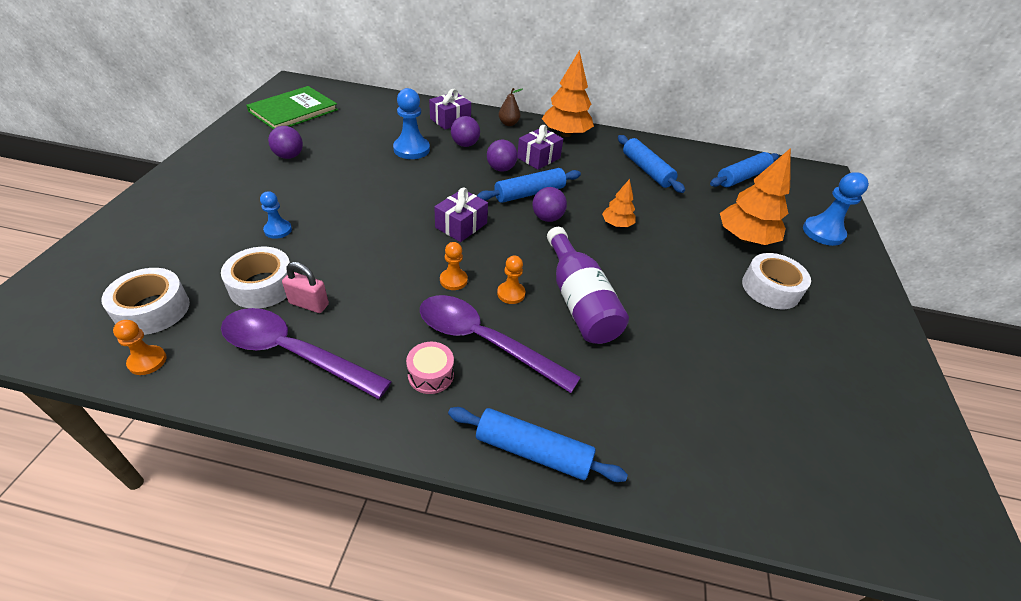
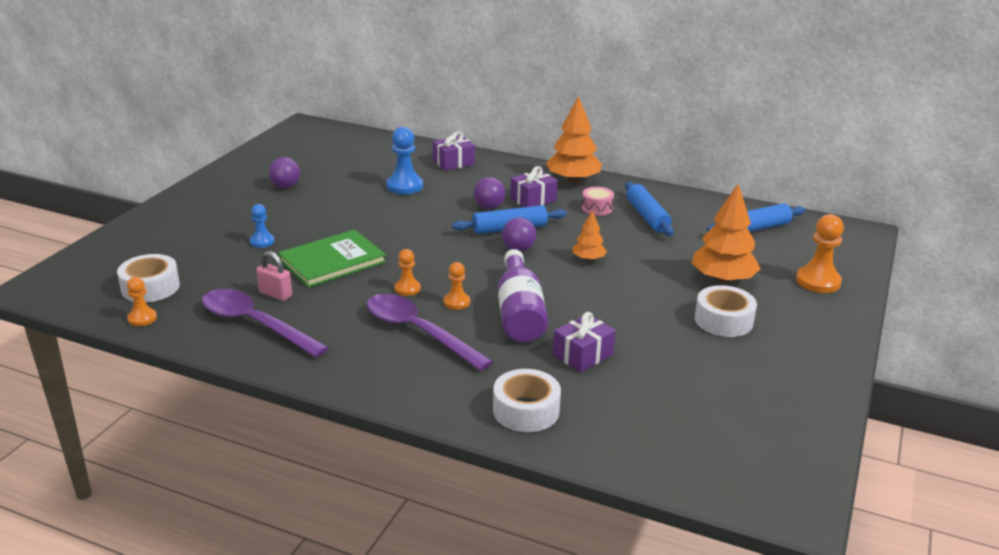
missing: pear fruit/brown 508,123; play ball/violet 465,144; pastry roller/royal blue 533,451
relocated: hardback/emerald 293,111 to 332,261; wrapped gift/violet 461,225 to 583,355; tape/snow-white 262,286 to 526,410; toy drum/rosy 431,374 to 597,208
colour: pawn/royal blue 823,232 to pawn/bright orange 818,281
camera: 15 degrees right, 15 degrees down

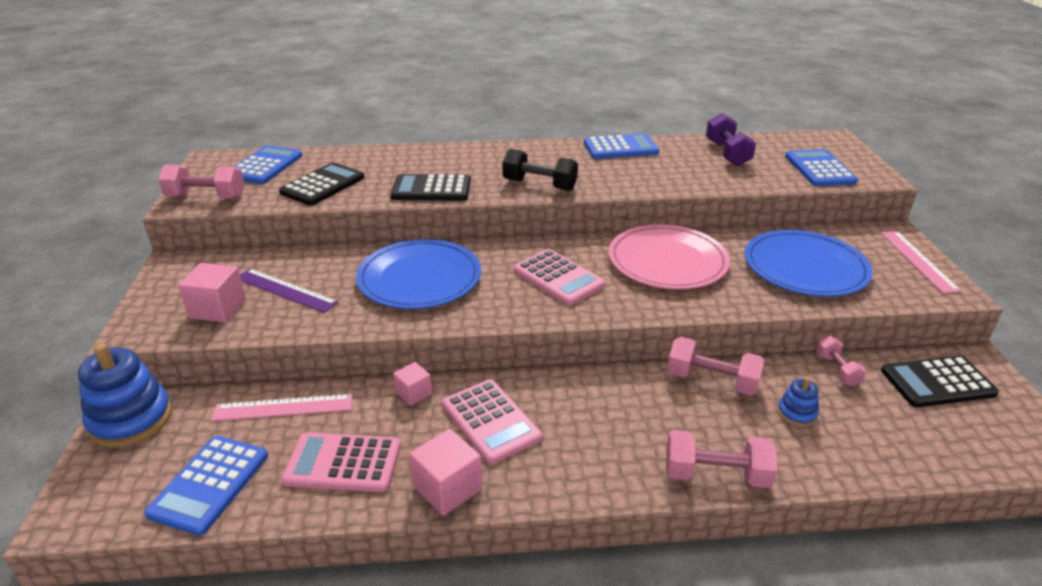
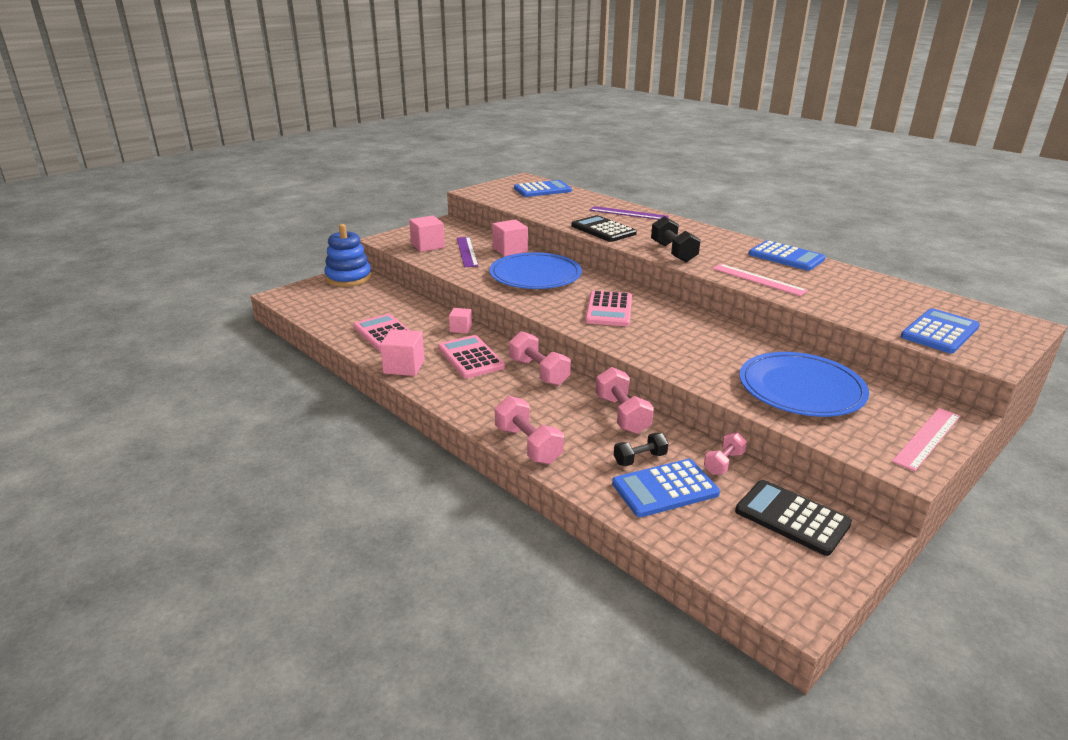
missing: dumbbell/violet 727,153; pocket calculator/ebony 322,185; dinner plate/rosy 667,261
appeared: straightedge/violet 628,213; cube/rosy 510,250
relocated: dumbbell/rosy 206,197 to 538,372; straightedge/rosy 283,407 to 758,279; pocket calculator/royal blue 209,484 to 665,489
exchanged: ring stacker/royal blue 796,413 to dumbbell/ebony 640,459
spun: pocket calculator/rosy 491,421 = 470,358 135 degrees clockwise
camera: 50 degrees right, 5 degrees down

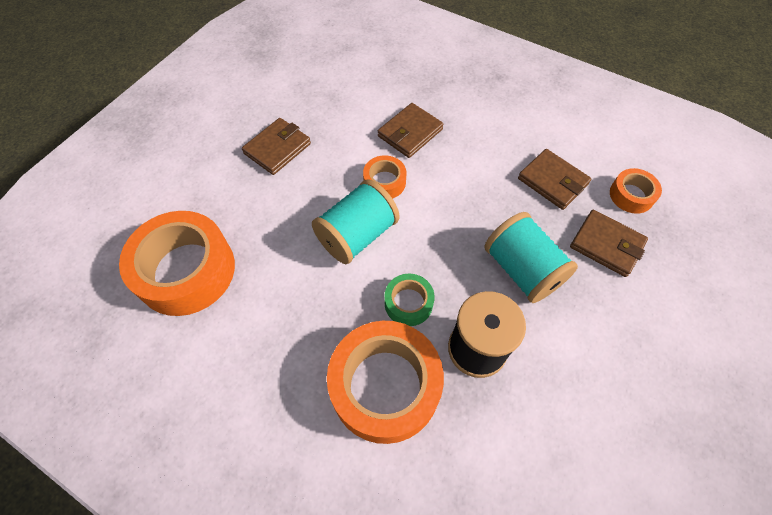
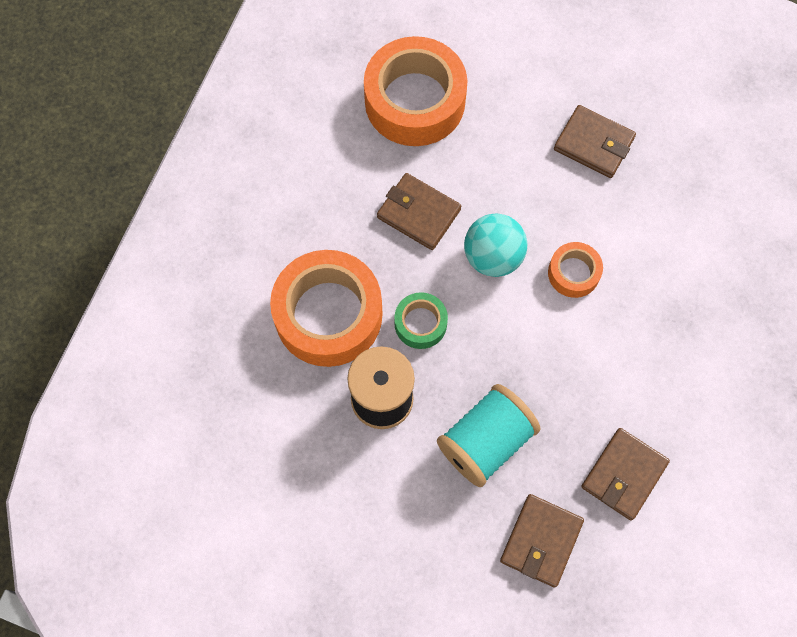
missing: tape/bright orange 631,195
relocated: wallet/brown 410,133 to 418,213
exchanged: spool/teal 357,235 to play ball/teal 493,256
camera: 80 degrees right, 10 degrees up

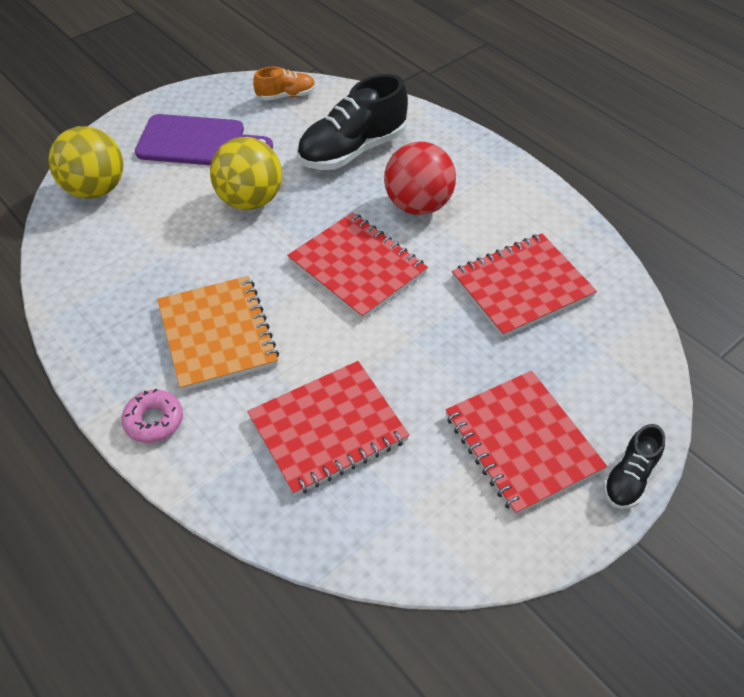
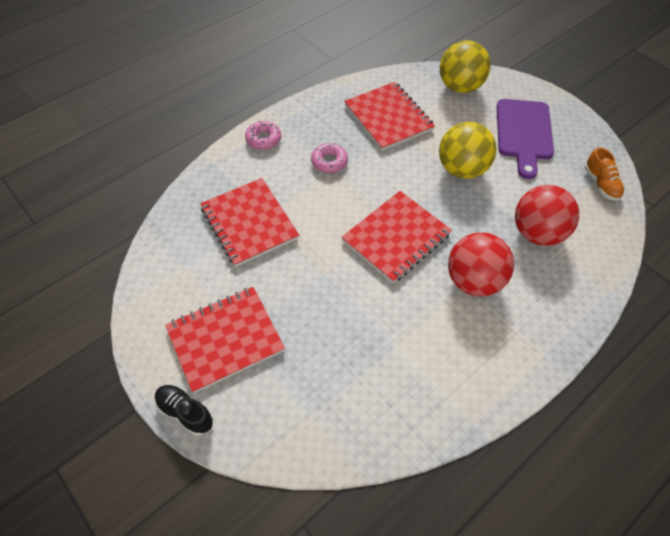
relocated: notepad/red 522,287 to 388,118
exchanged: sneaker/ebony 352,150 to play ball/red 537,233; notepad/bright orange 217,334 to glazed donut/rosy 329,162
camera: 90 degrees right, 5 degrees up

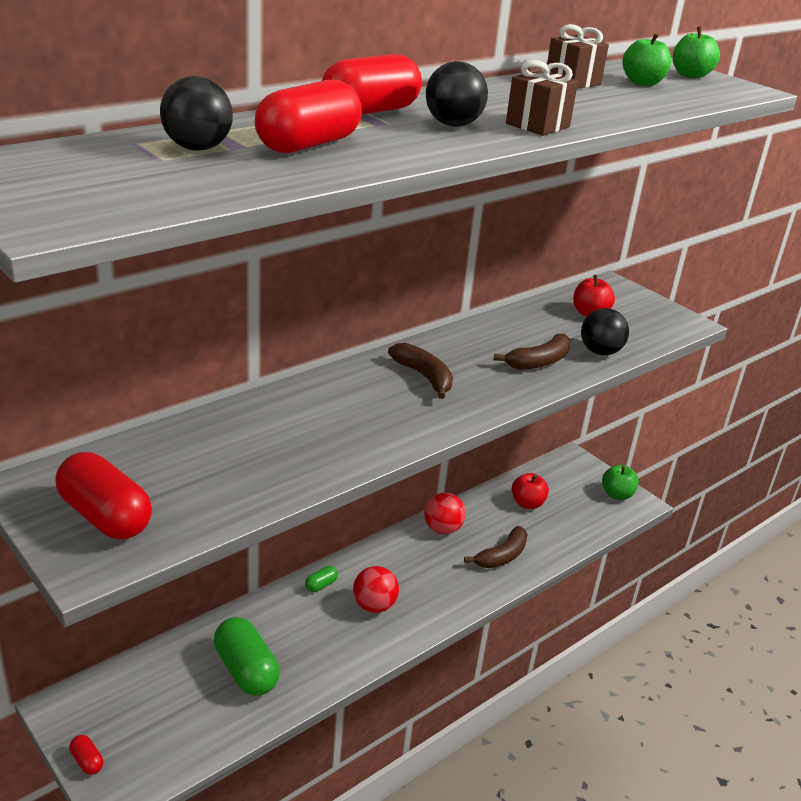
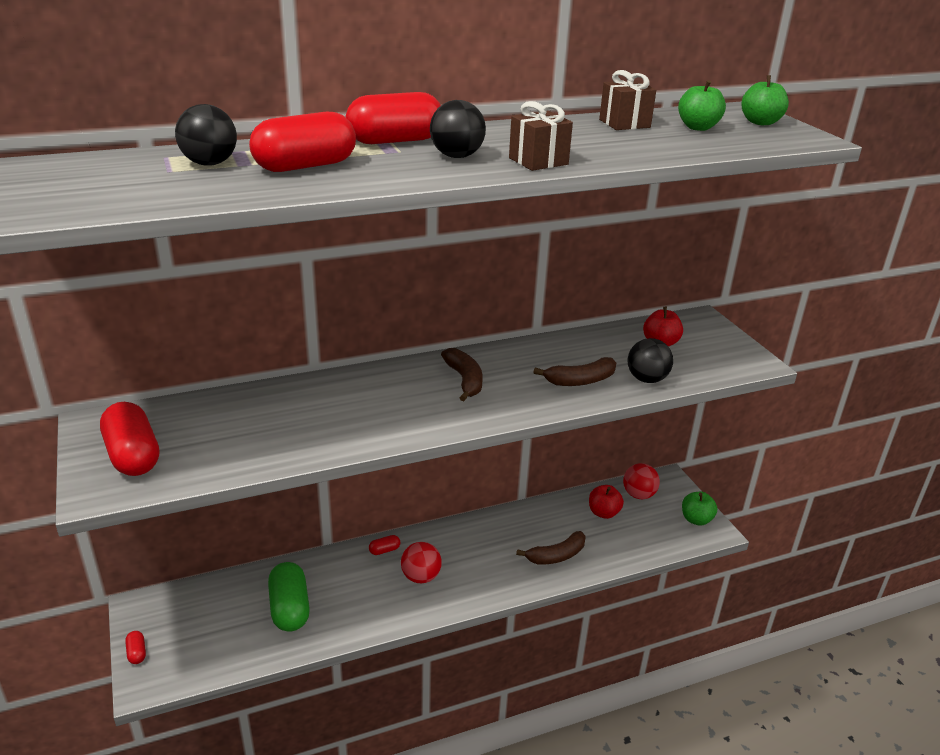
relocated: play ball/red 442,529 to 638,495
colour: pill shape/emerald 321,585 to pill shape/red 384,550
camera: 20 degrees right, 0 degrees up

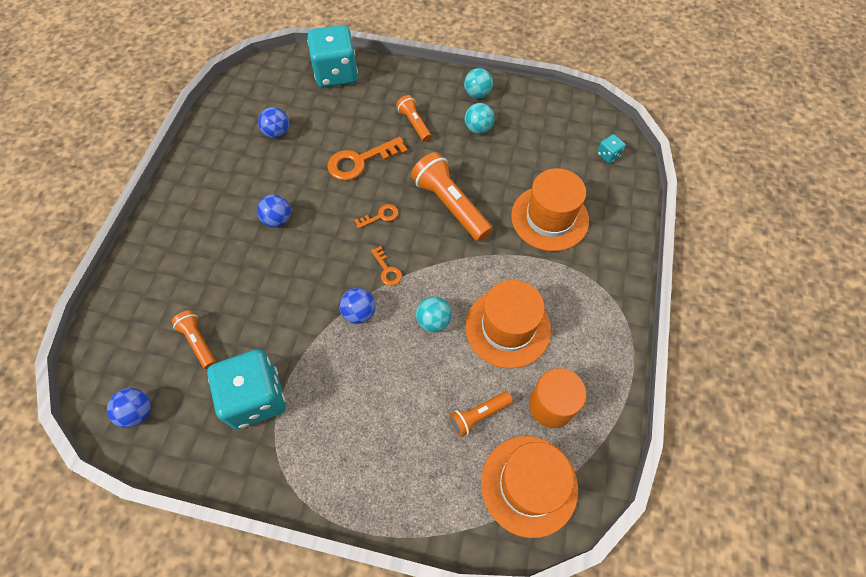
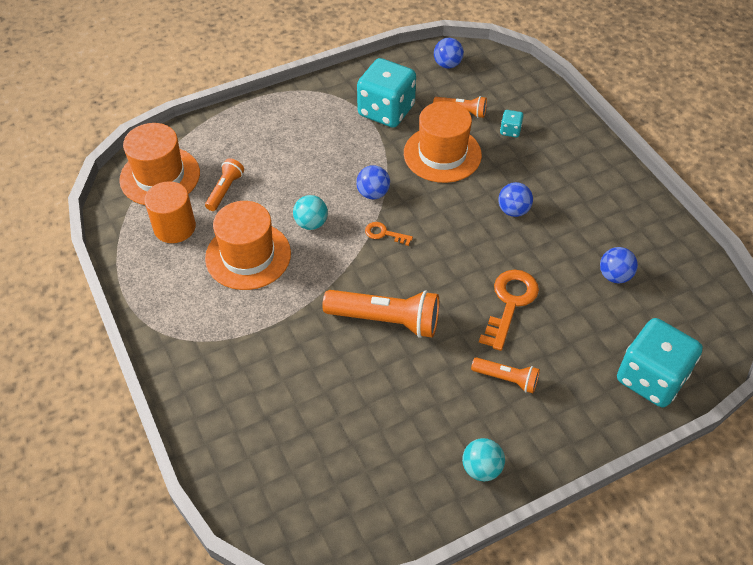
missing: play ball/teal 478,129; latchkey/bright orange 380,216
relocated: game die/teal 608,155 to 510,131; hat/bright orange 549,218 to 442,154
camera: 140 degrees right, 10 degrees down

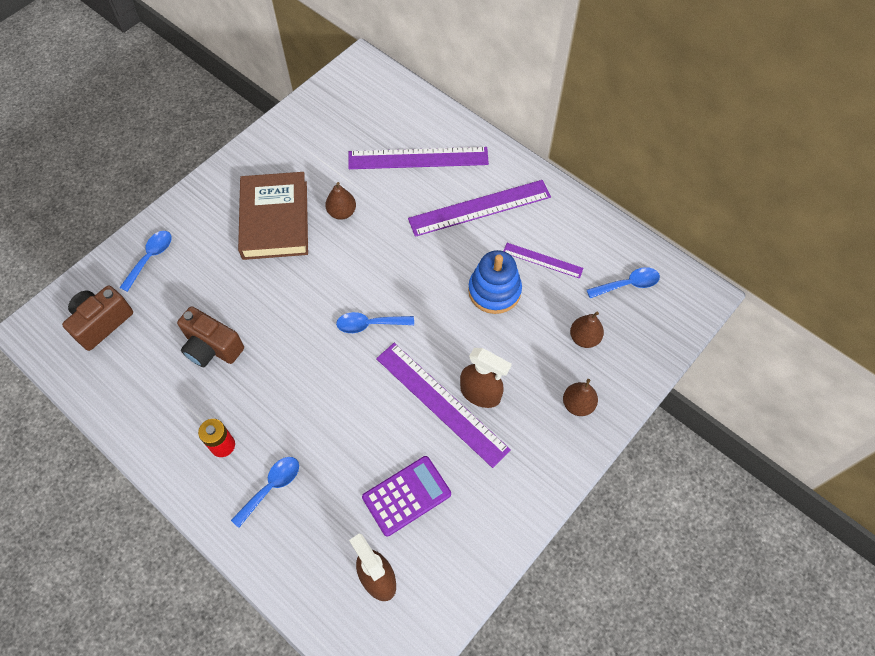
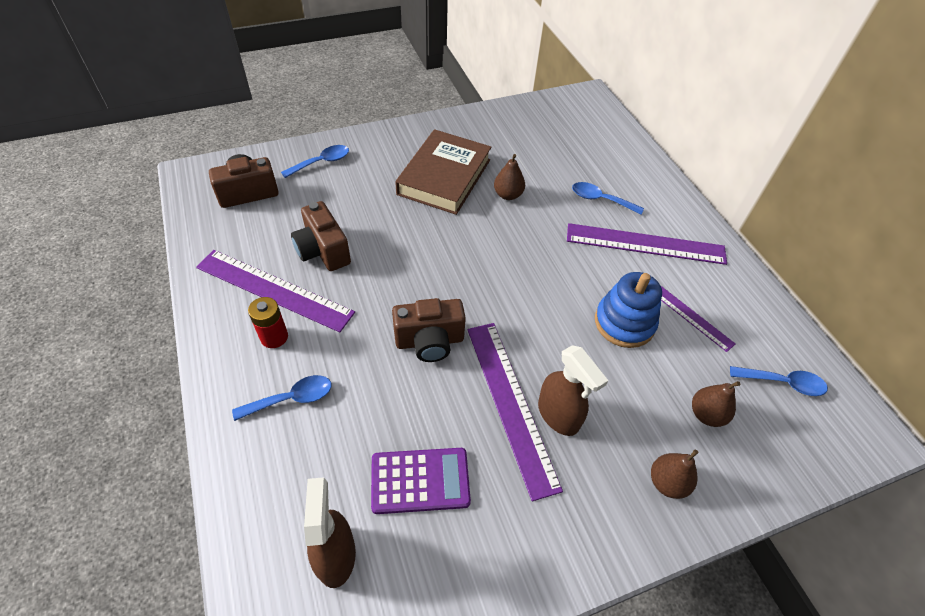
appeared: photo camera/brown 429,341
relocated: straightedge/violet 418,158 to 274,290; spoon/royal blue 370,324 to 601,200
camera: 25 degrees right, 10 degrees down

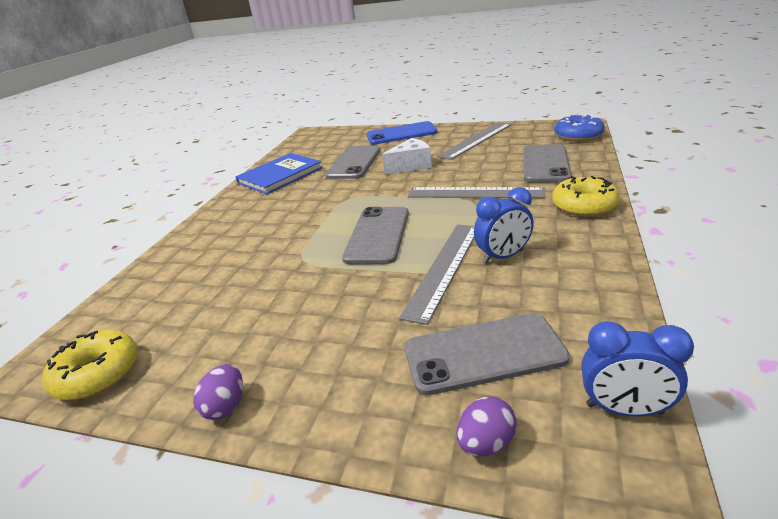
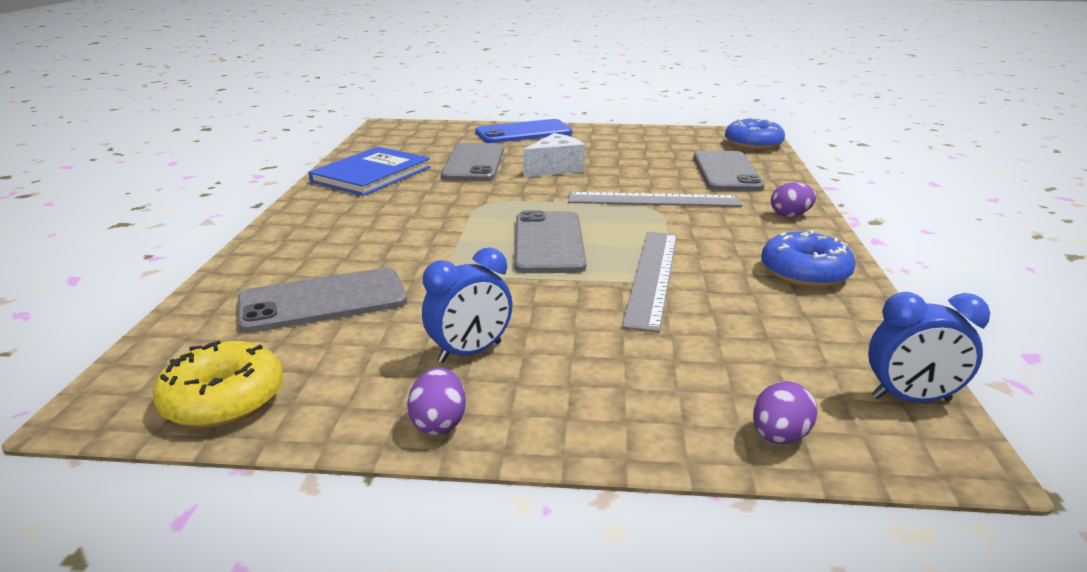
missing: straightedge/grey 476,140
appeared: glazed donut/royal blue 805,273
relocated: clock/royal blue 503,256 to 470,352; phone/grey 483,353 to 323,301
exchanged: glazed donut/yellow 584,206 to egg shape/violet 790,215
camera: 15 degrees left, 5 degrees down

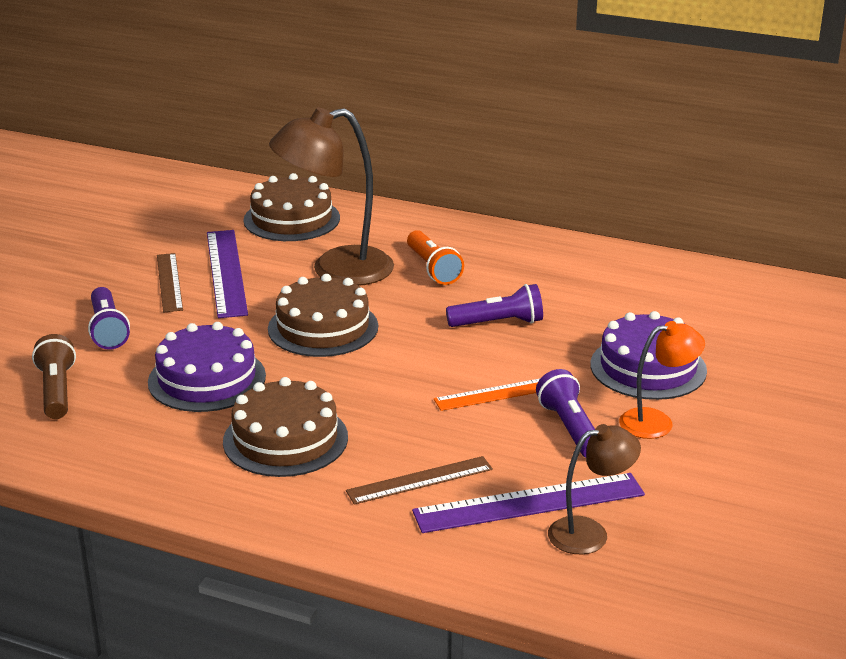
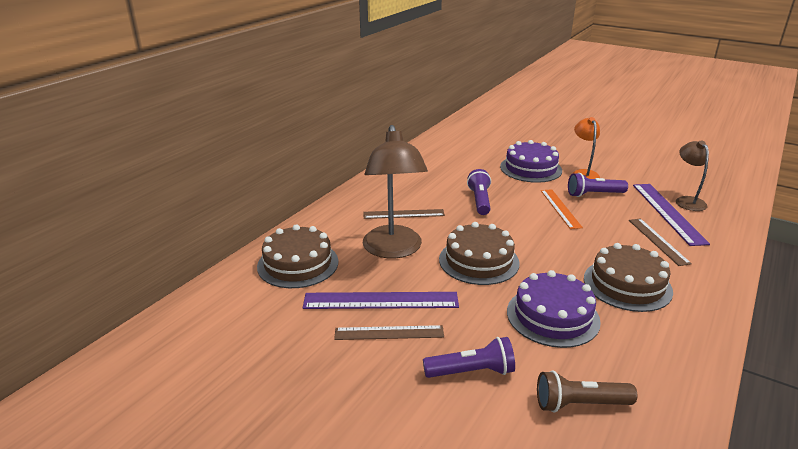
exchanged: pocket torch/bright orange 433,269 to straightedge/brown 403,214
camera: 80 degrees left, 0 degrees up

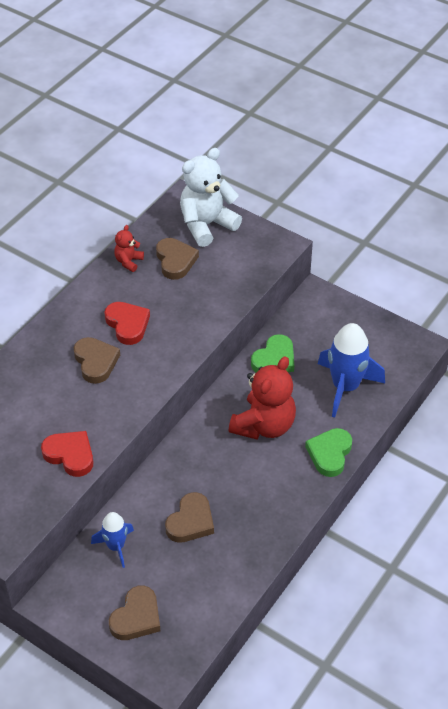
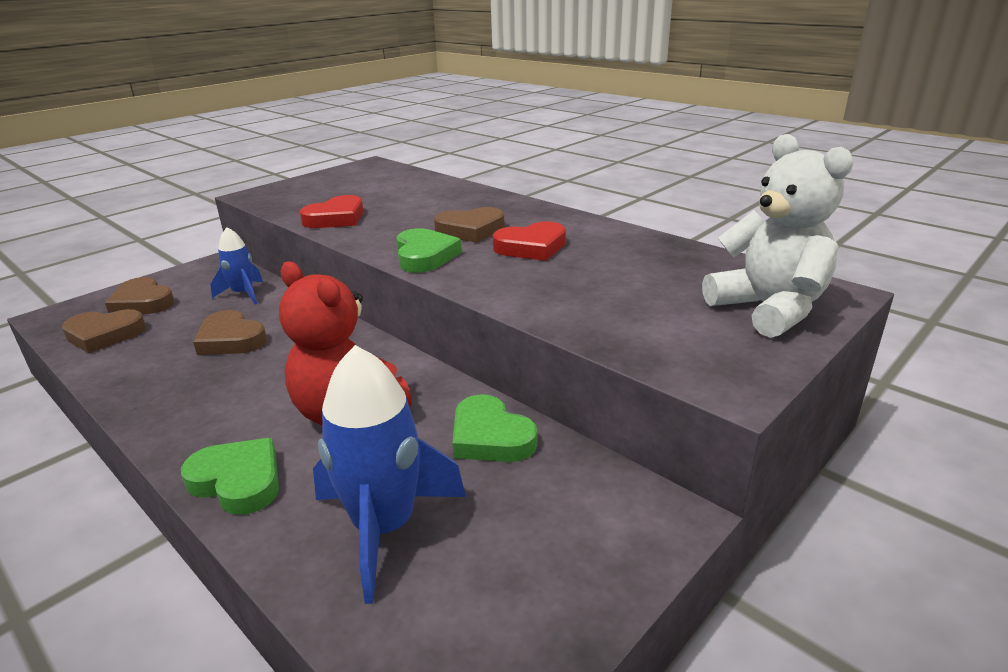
missing: stuffed bear/red 128,261
appeared: heart/emerald 424,256
relocated: heart/brown 175,261 to 104,335
camera: 100 degrees right, 20 degrees down

